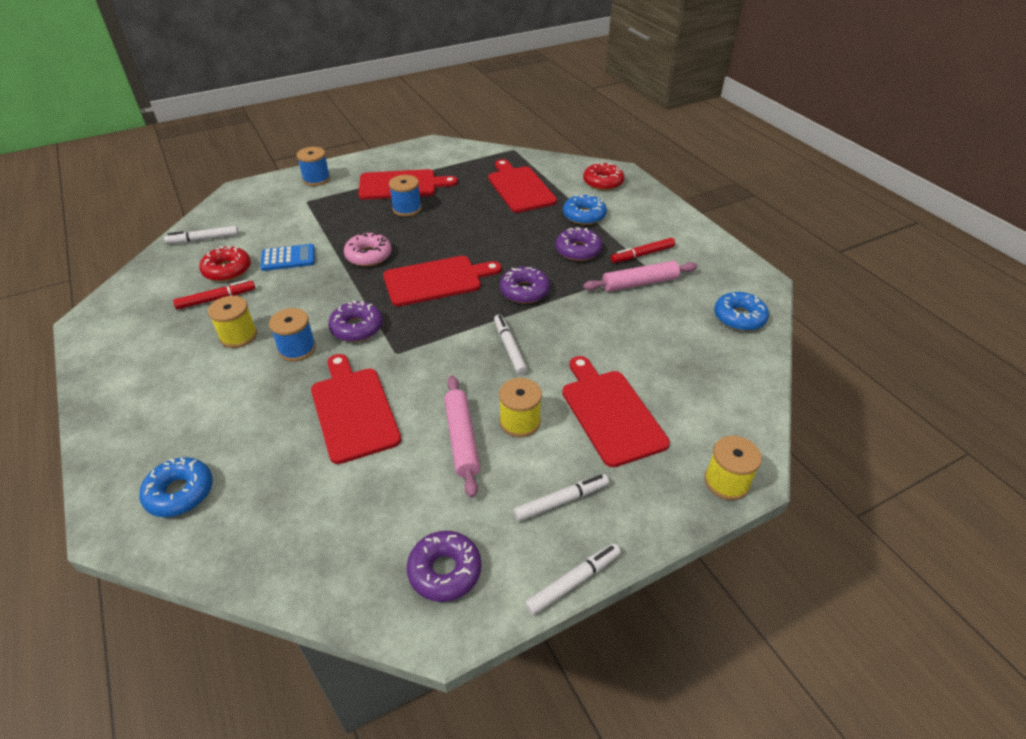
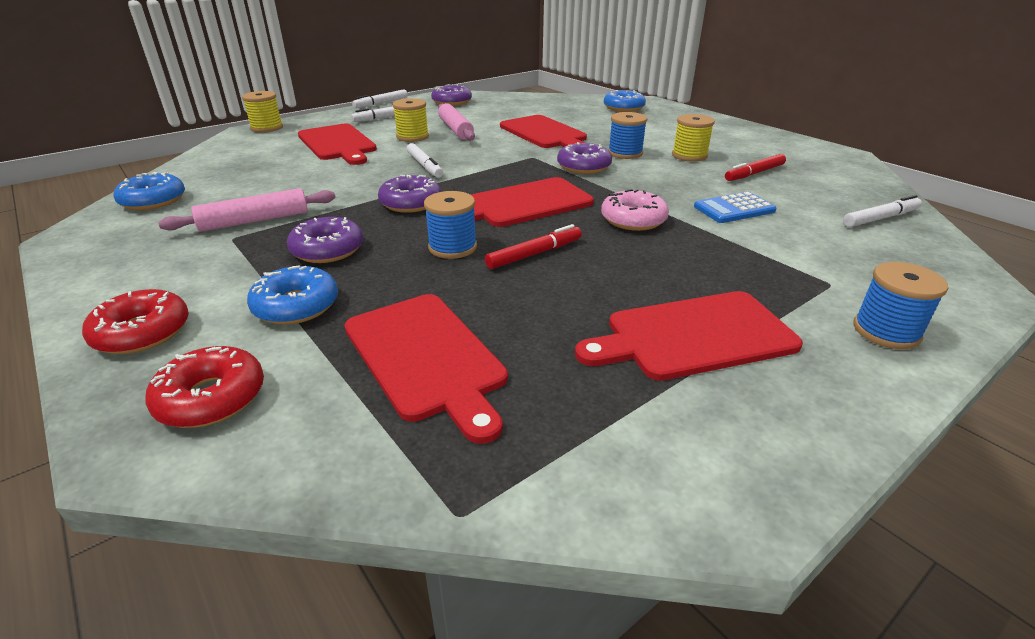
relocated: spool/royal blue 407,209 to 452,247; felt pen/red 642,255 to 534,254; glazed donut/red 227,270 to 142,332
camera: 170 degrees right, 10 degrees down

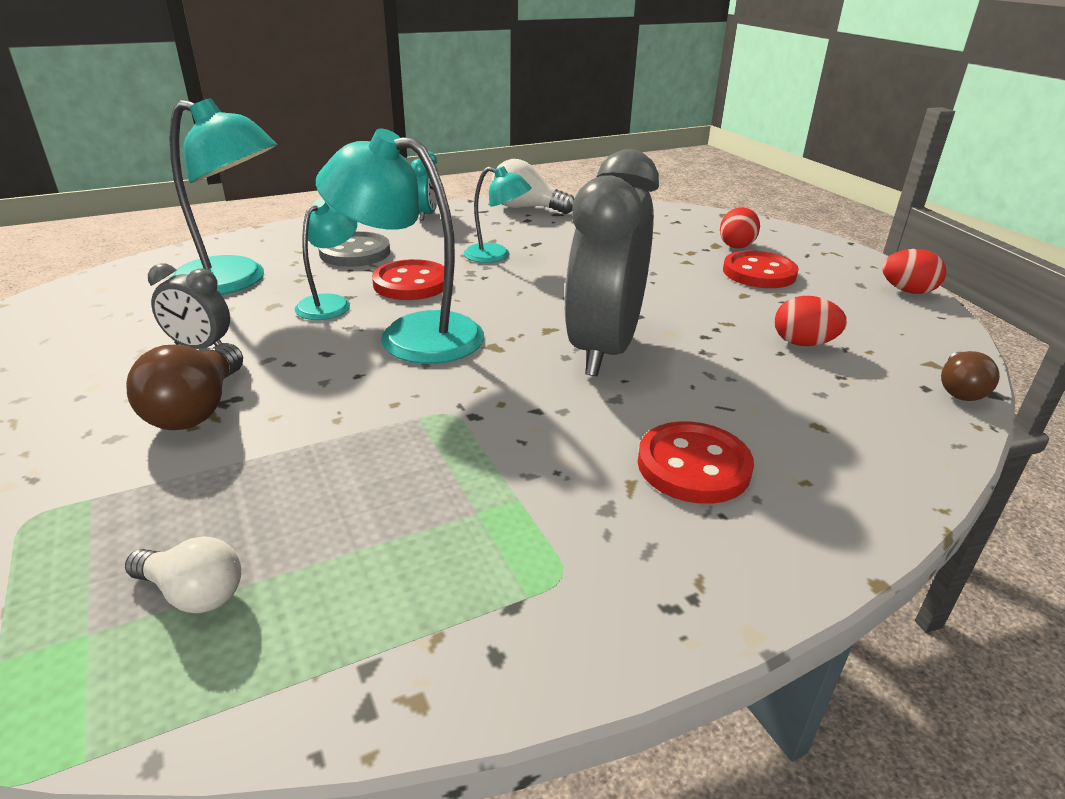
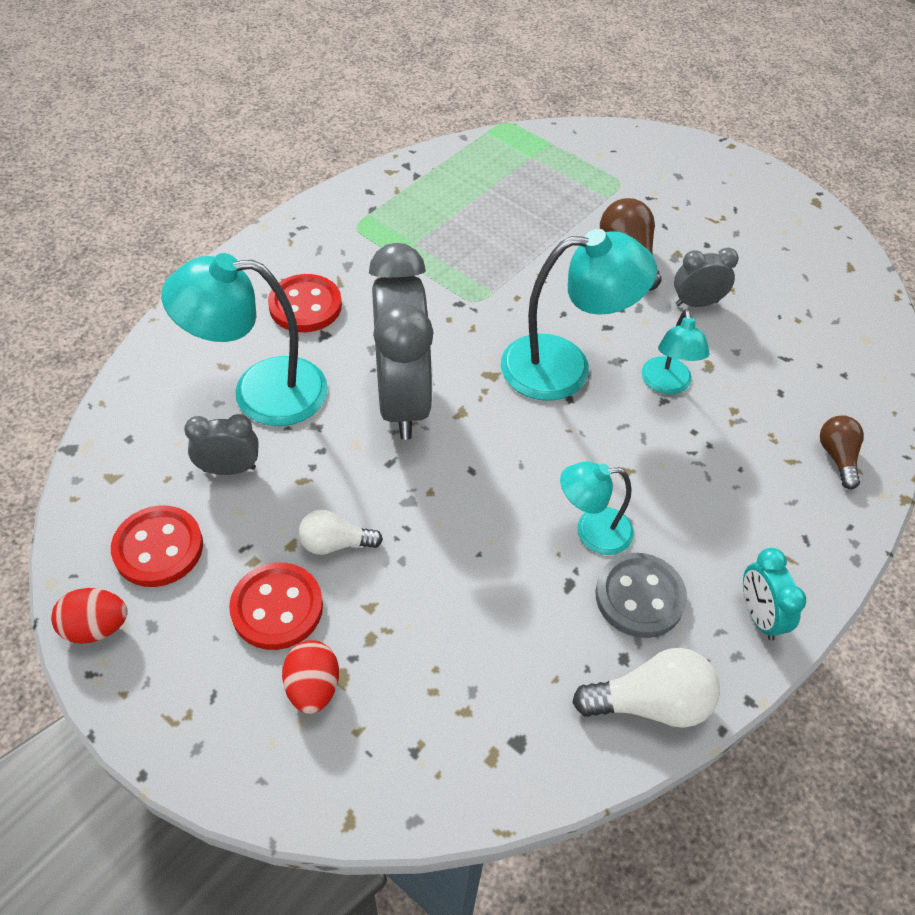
relocated: lamp/teal 235,281 to 260,392; button/grey 355,252 to 639,597; button/red 411,283 to 158,548; light bulb/brown 959,390 to 837,457; light bulb/snow-white 193,593 to 335,543
exchanged: egg shape/red 803,343 to clock/grey 229,469
camera: 155 degrees right, 20 degrees up

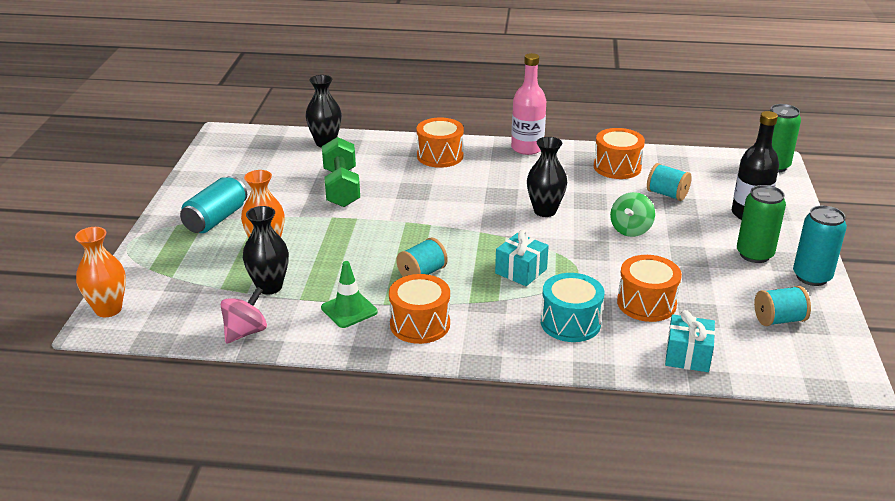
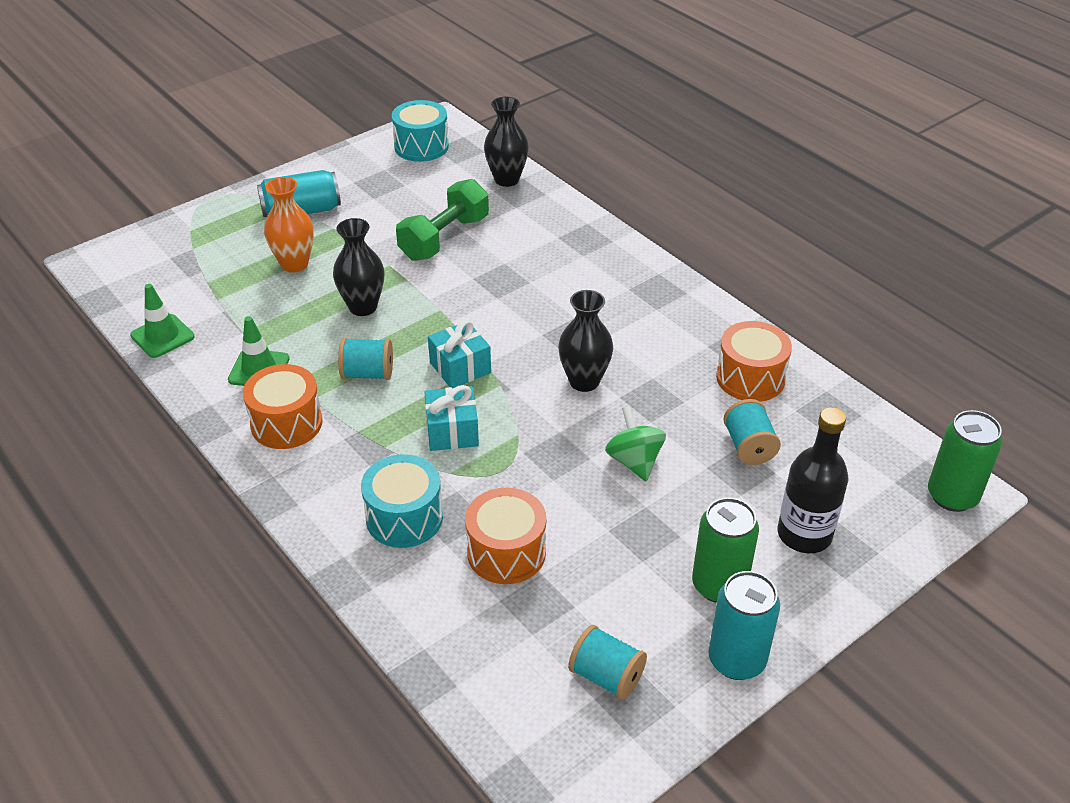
missing: flask/rosy 527,148; toy drum/bright orange 440,156; flower vase/bright orange 108,309
appeared: toy drum/teal 421,146
relocated: flower vase/ebony 269,287 to 363,307; wrapped gift/teal 687,356 to 460,368
exchanged: toy top/rosy 245,332 to road cone/emerald 162,336
spun: toy top/emerald 630,230 = 634,461 90 degrees clockwise
camera: 45 degrees right, 10 degrees up

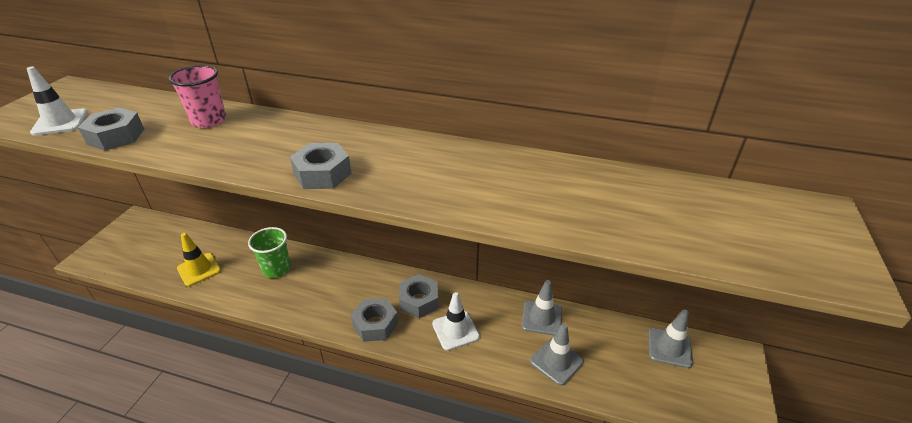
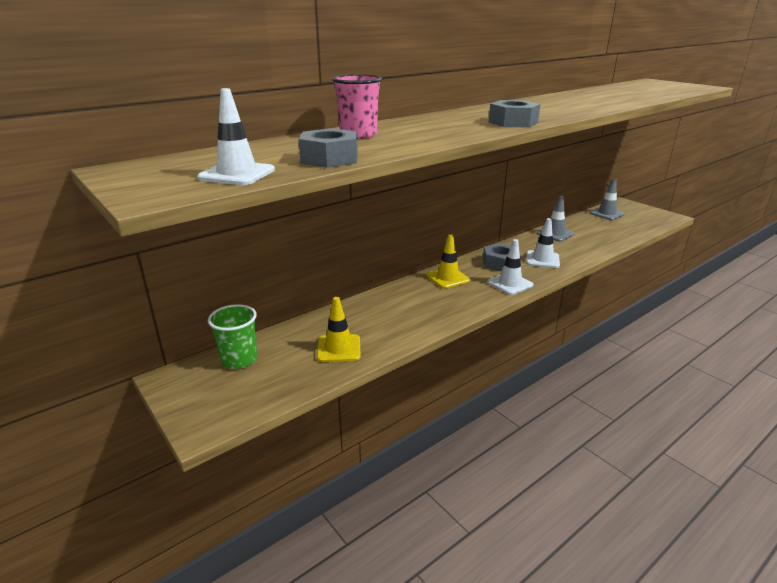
missing: road cone/grey 556,361
appeared: road cone/yellow 447,278
relocated: beaker/emerald 276,269 to 239,359
exchanged: hexagon nut/grey 375,324 to road cone/snow-white 510,283
camera: 55 degrees left, 10 degrees down

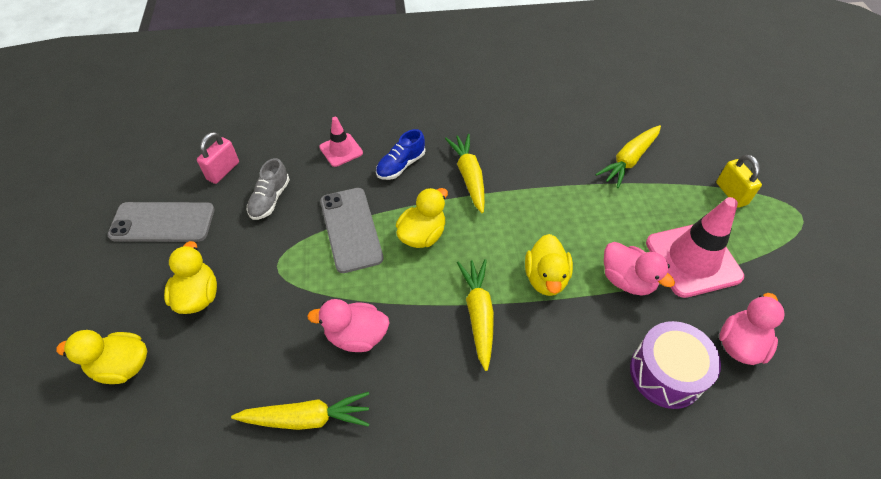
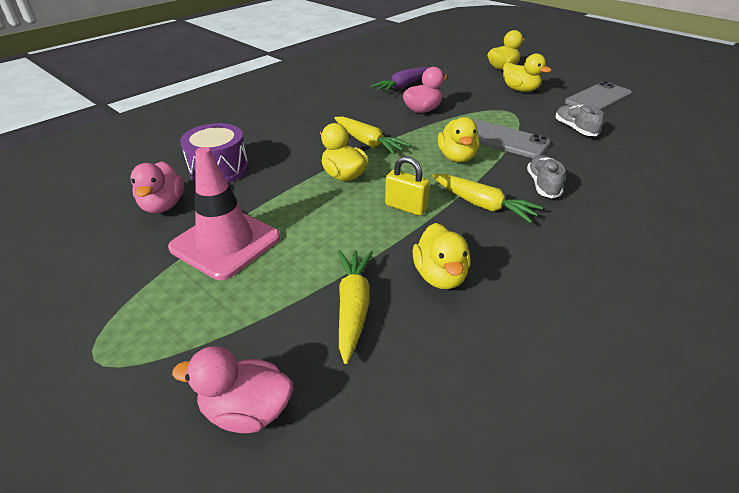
missing: road cone/rosy 341,150; lock/rosy 223,171
appeared: rubber duck/yellow 440,276
relocated: lock/yellow 731,193 to 406,207; rubber duck/rosy 627,280 to 247,411
colour: sneaker/royal blue 401,165 to sneaker/grey 542,185; toy carrot/yellow 307,418 to toy carrot/violet 403,86
camera: 140 degrees right, 15 degrees down

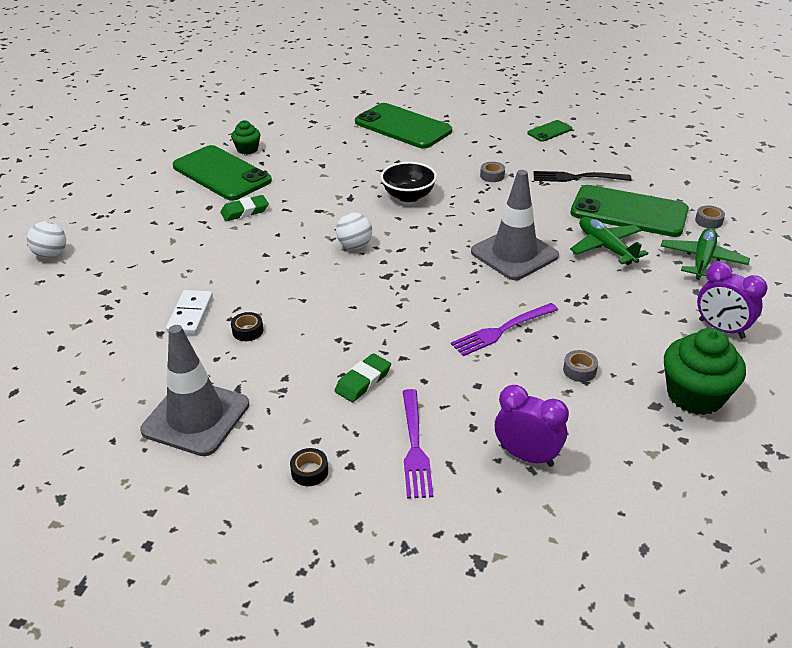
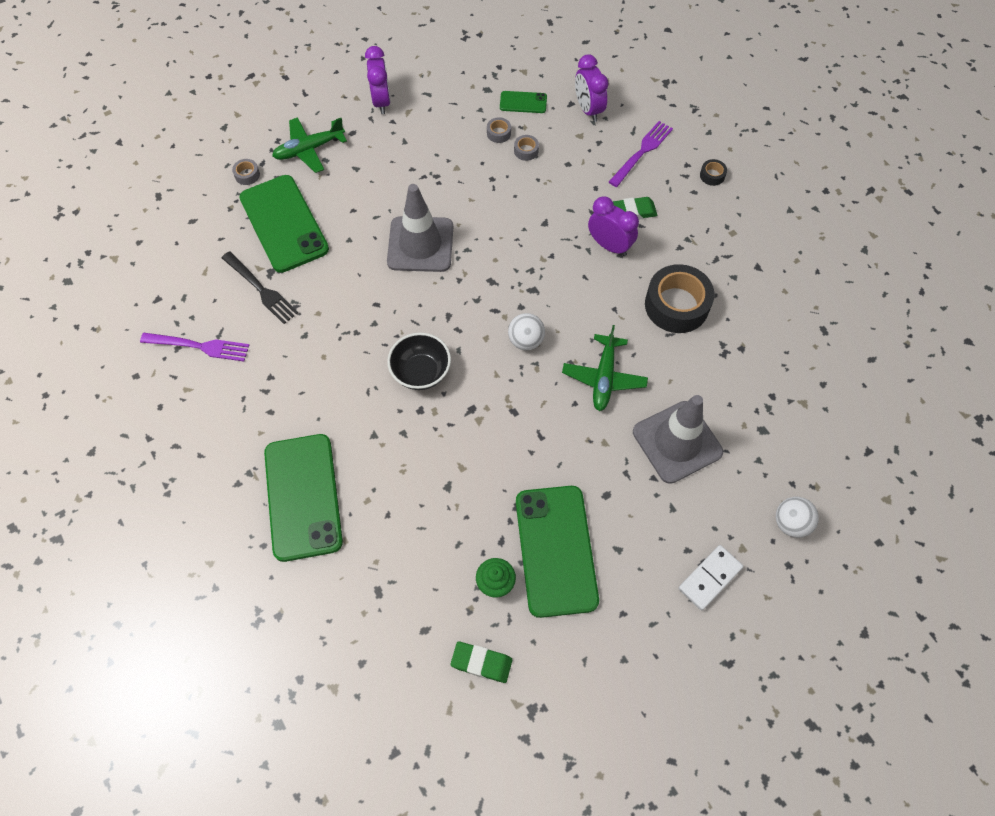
missing: muffin/emerald 695,395
appeared: clock/violet 609,246
relocated: phone/emerald 549,131 to 523,102; tape/grey 492,176 to 526,151; eraser/emerald 245,211 to 481,663; toy plane/emerald 605,247 to 604,378; domino tile/snow-white 190,314 to 709,578; table fork/violet 502,330 to 199,346; road cone/grey 196,417 to 677,442
size: tape/ebony 248,331 = 676,305 x2.38
camera: 140 degrees left, 25 degrees up

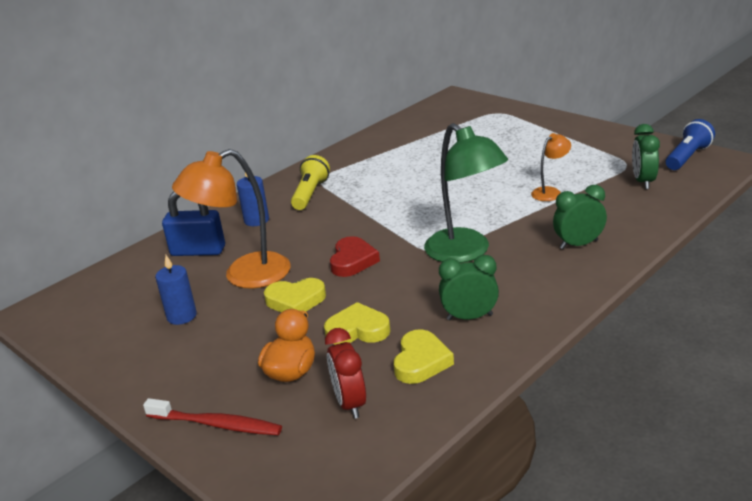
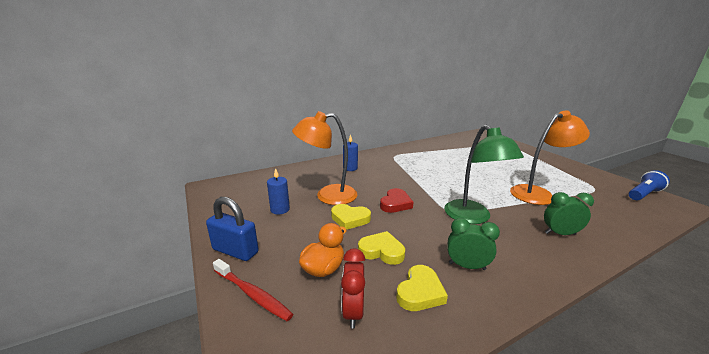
missing: clock/emerald 643,181; pocket torch/yellow 310,194
relocated: lock/royal blue 198,251 to 235,251
size: lamp/bright orange 550,192 = 538,193 x2.01
camera: 15 degrees right, 5 degrees down

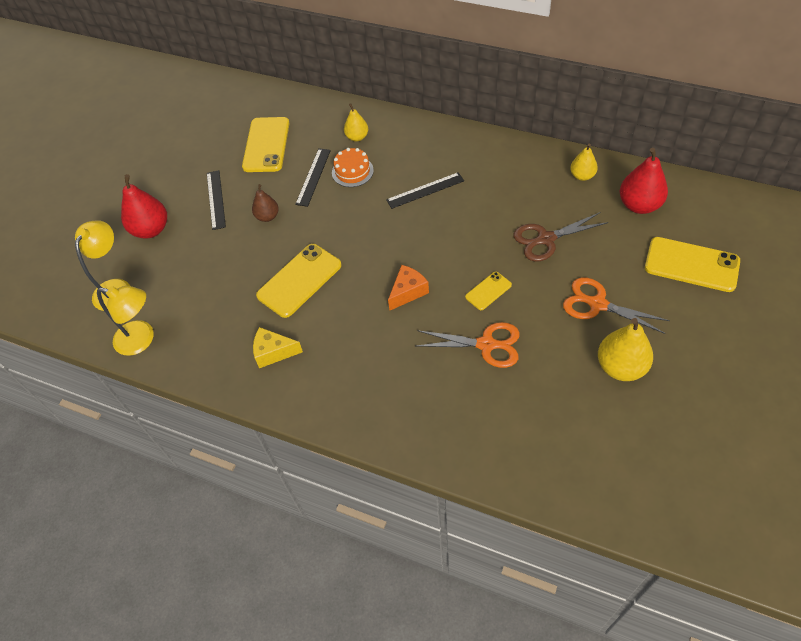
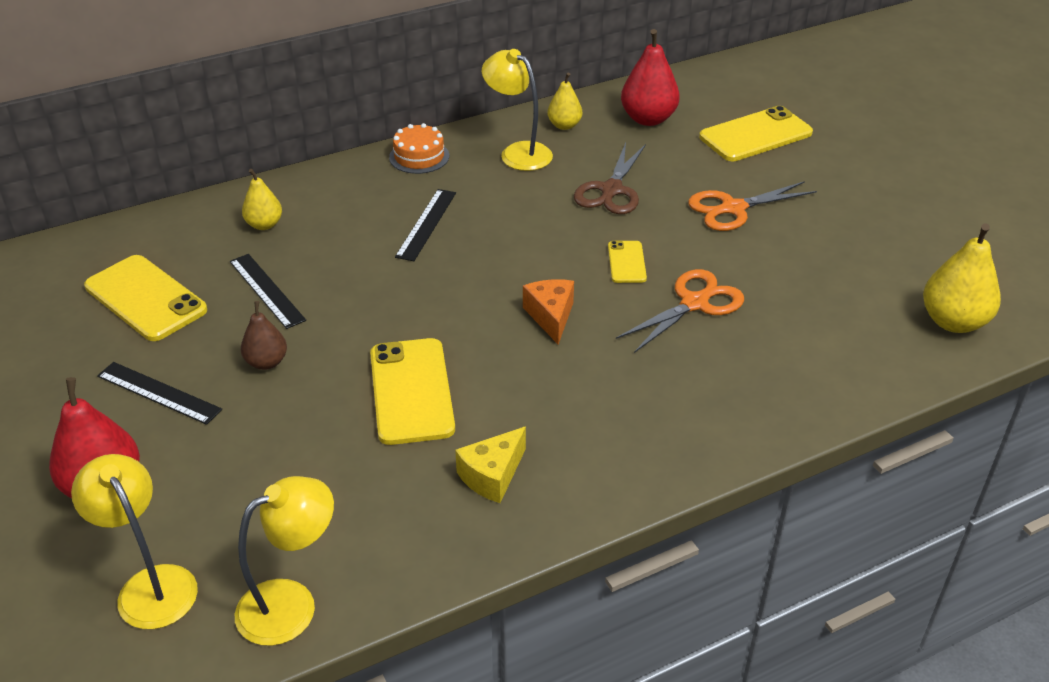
appeared: lamp/yellow 518,152
relocated: layer cake/bright orange 352,171 to 419,156; pear fruit/yellow 620,367 to 953,322
camera: 55 degrees left, 15 degrees down

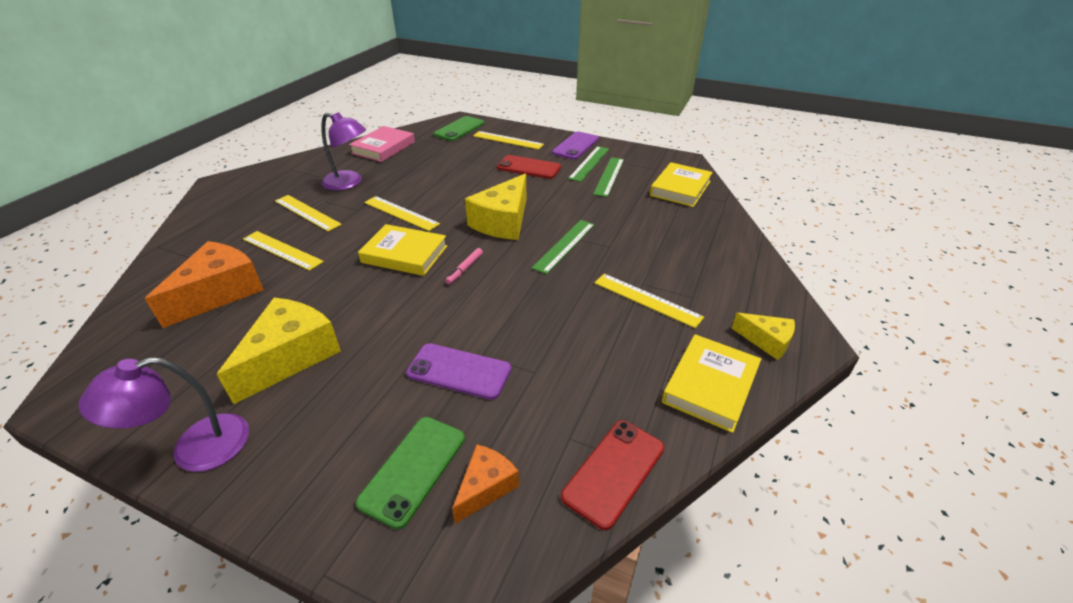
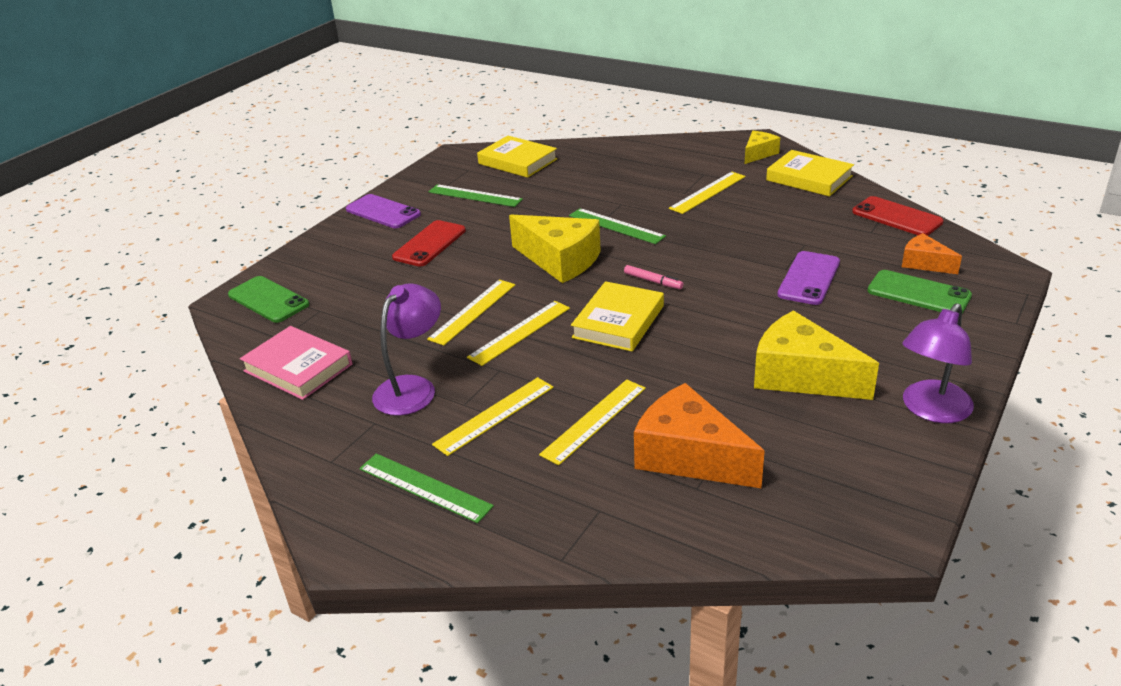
relocated: straightedge/yellow 508,140 to 473,311; straightedge/emerald 589,163 to 425,487
spun: lamp/violet 195,448 = 931,410 60 degrees clockwise
camera: 80 degrees left, 5 degrees down

